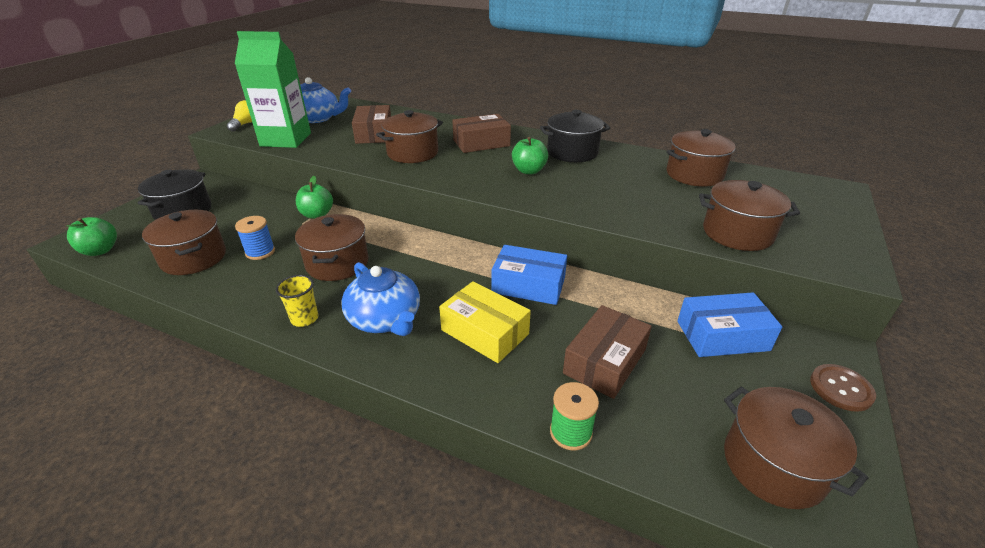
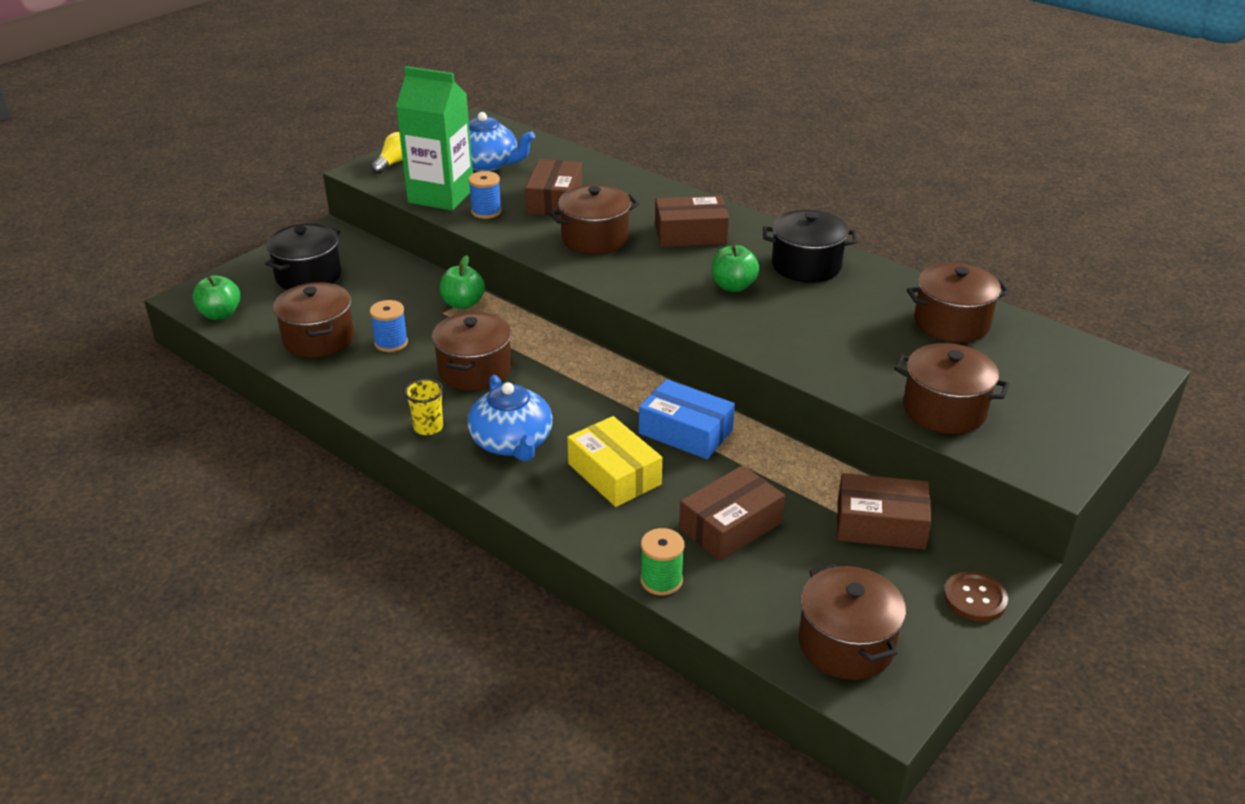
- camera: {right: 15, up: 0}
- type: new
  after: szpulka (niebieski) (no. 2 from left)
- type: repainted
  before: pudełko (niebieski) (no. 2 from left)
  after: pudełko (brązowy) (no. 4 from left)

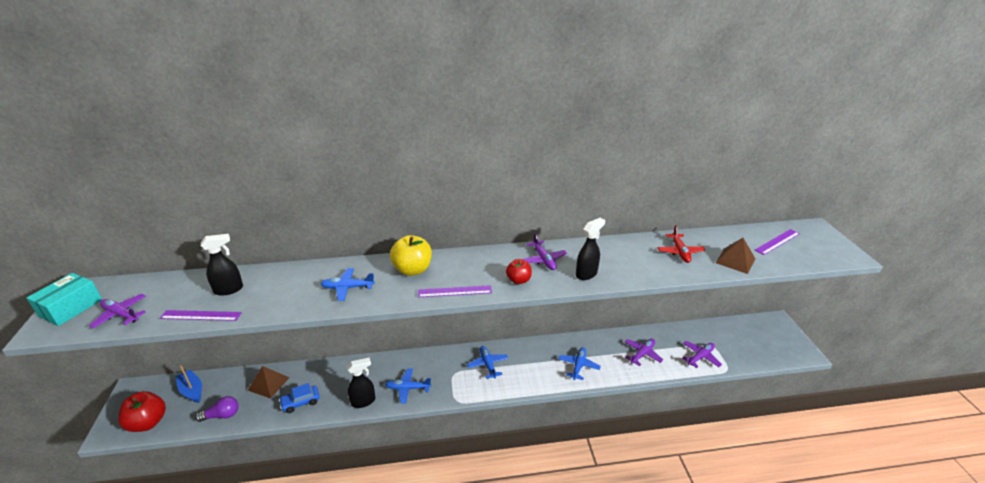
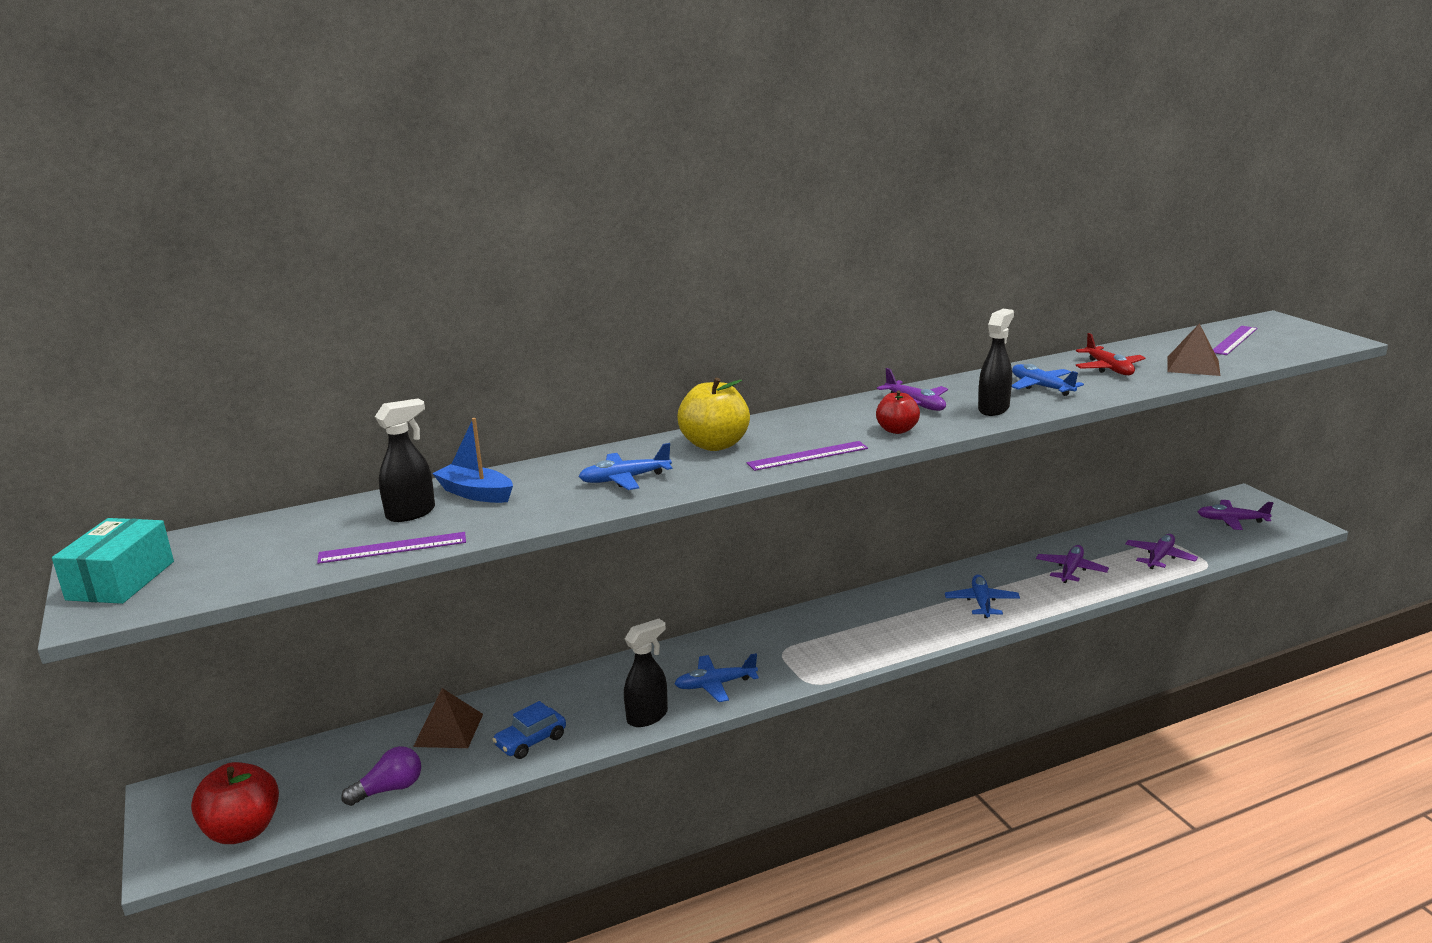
- camera: {right: -15, up: -10}
- type: shifted
  before: łódka (niebieski)
- type: shifted
  before: samolot (niebieski) (no. 3 from left in the first image)
  after: samolot (niebieski) (no. 4 from left)
- type: shifted
  before: samolot (fioletowy) (no. 1 from left in the first image)
  after: samolot (fioletowy) (no. 4 from left)

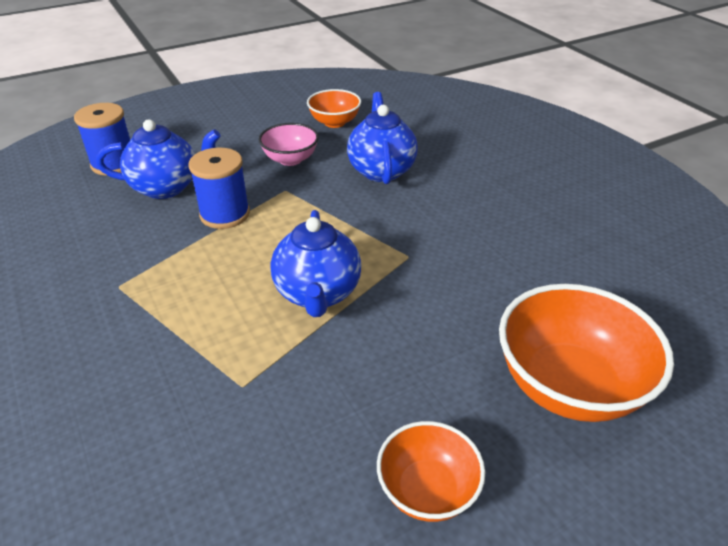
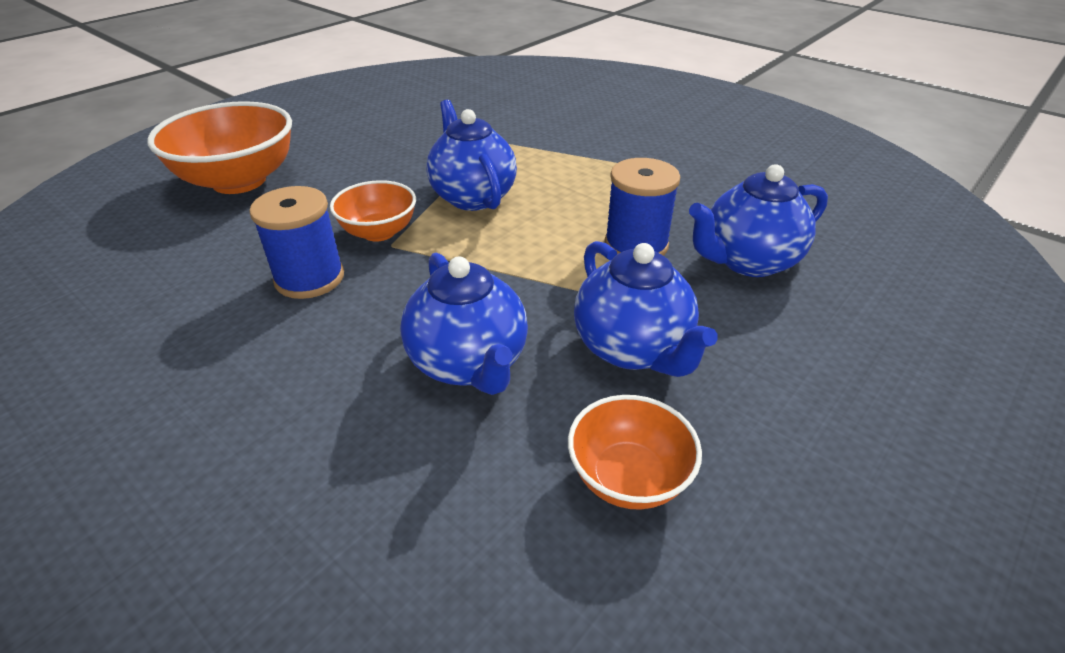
- camera: {right: 160, up: 0}
- type: shifted
  before: szpulka (niebieski) (no. 1 from left)
- type: shifted
  before: miska (pomarańczowy) (no. 2 from left)
- type: swapped
  before: miska (różowy)
  after: imbryk (niebieski) (no. 3 from left)

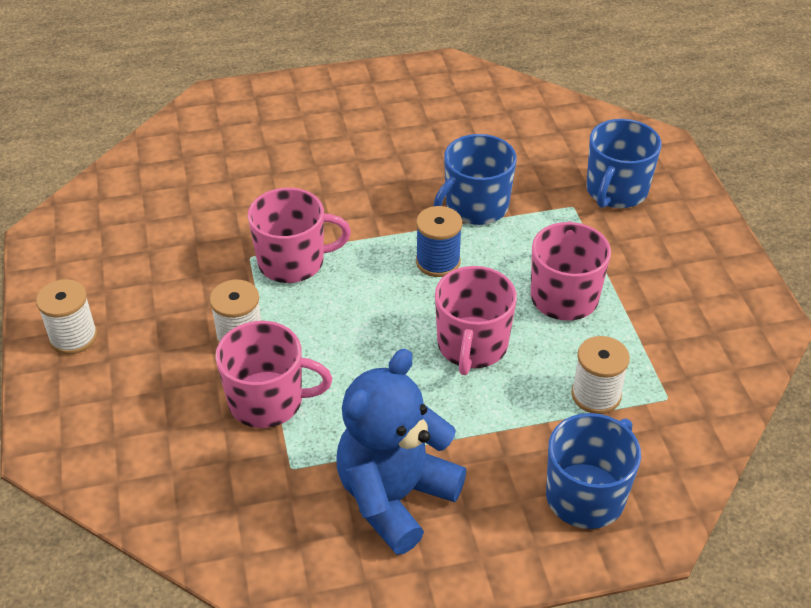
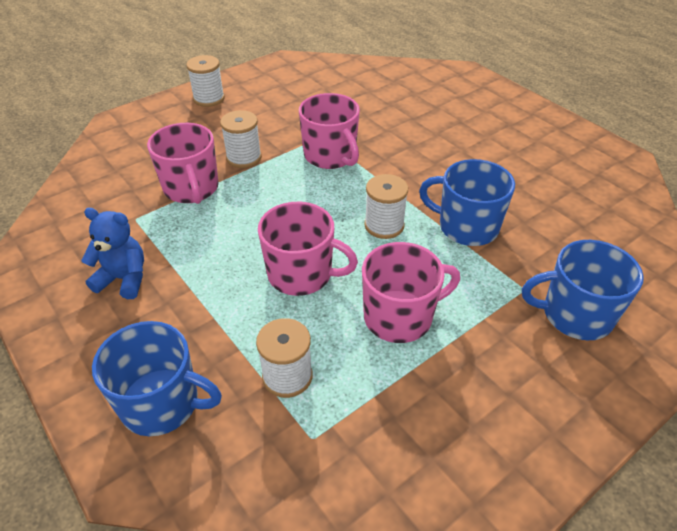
- camera: {right: 65, up: 0}
- type: scaled
  before: miś (niebieski)
  scale: 0.58
- type: rotated
  before: kubek (różowy) (no. 3 from left in the first image)
  turn: -150
- type: repainted
  before: szpulka (niebieski)
  after: szpulka (biały) (no. 4 from left)

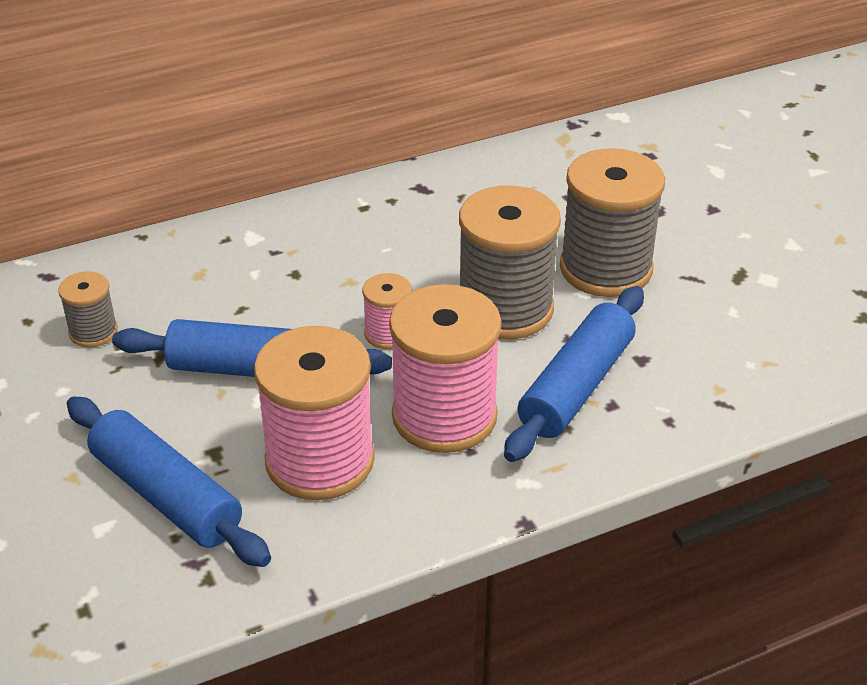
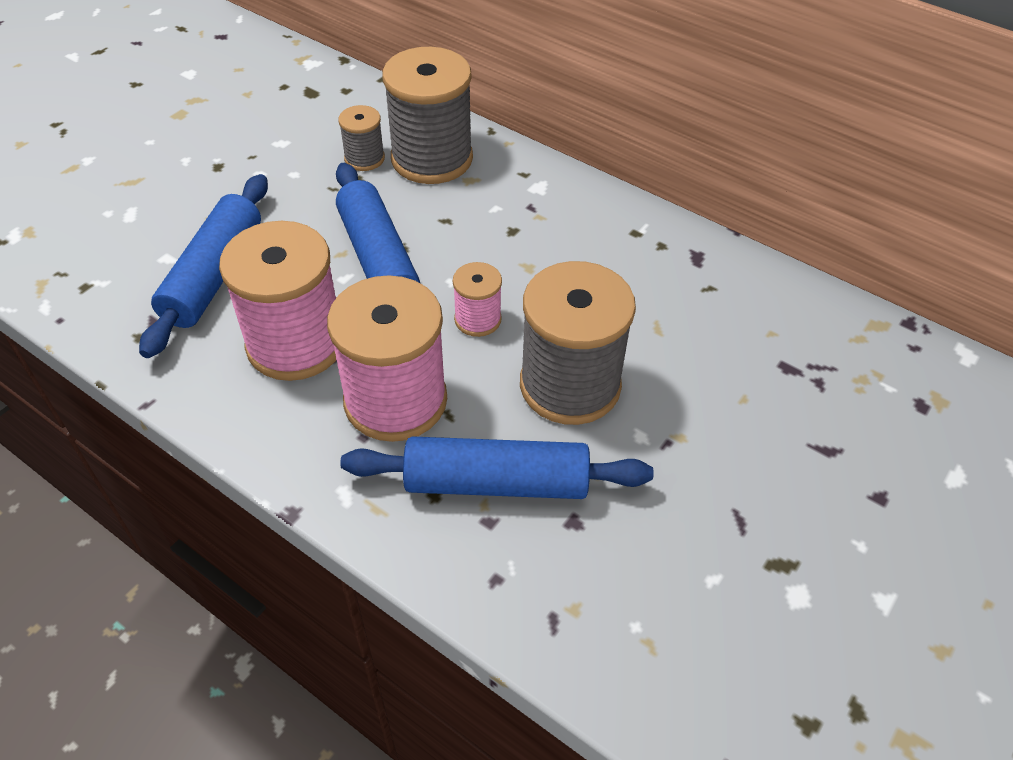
- camera: {right: 60, up: 10}
- type: shifted
  before: szpulka (szary) (no. 3 from left in the first image)
  after: szpulka (szary) (no. 2 from left)

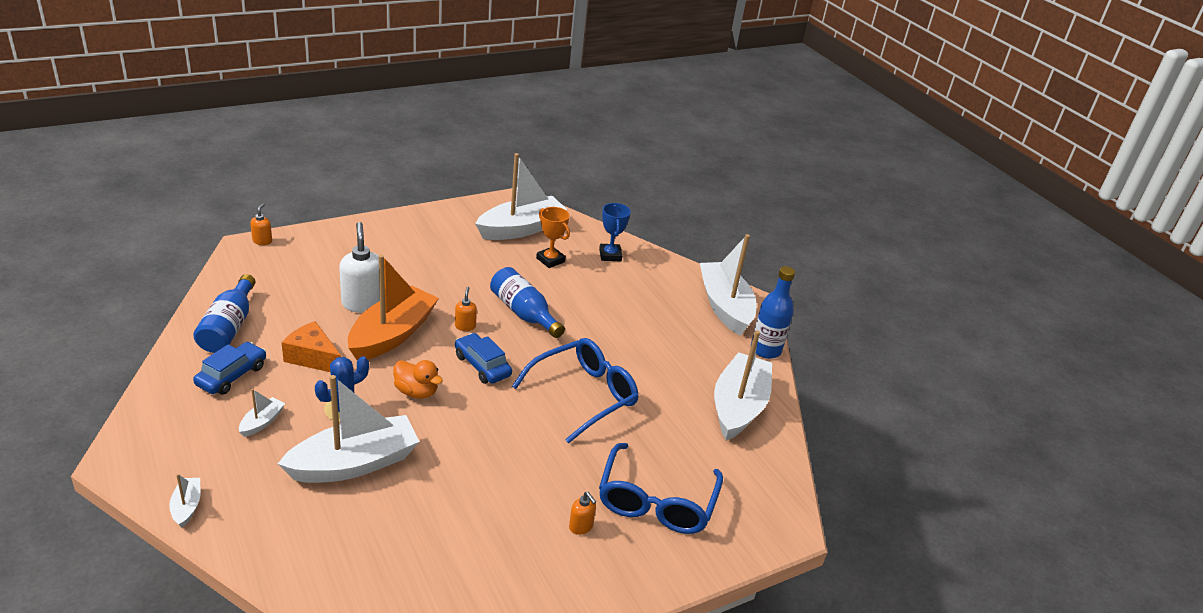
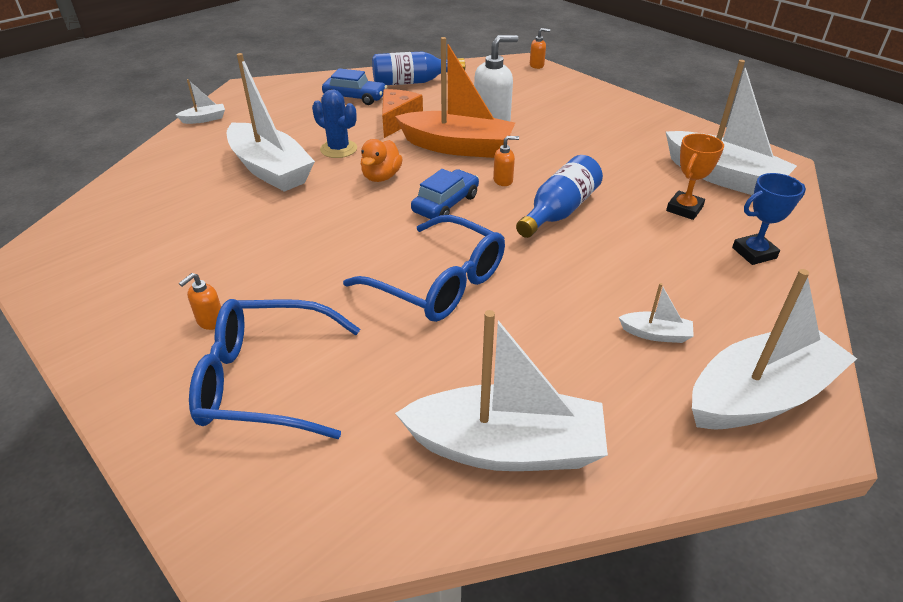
- camera: {right: 80, up: 5}
- type: shifted
  before: łódka (biały) (no. 2 from left in the first image)
  after: łódka (biały) (no. 4 from left)
- type: gone
  before: butelka (niebieski) (no. 3 from left)

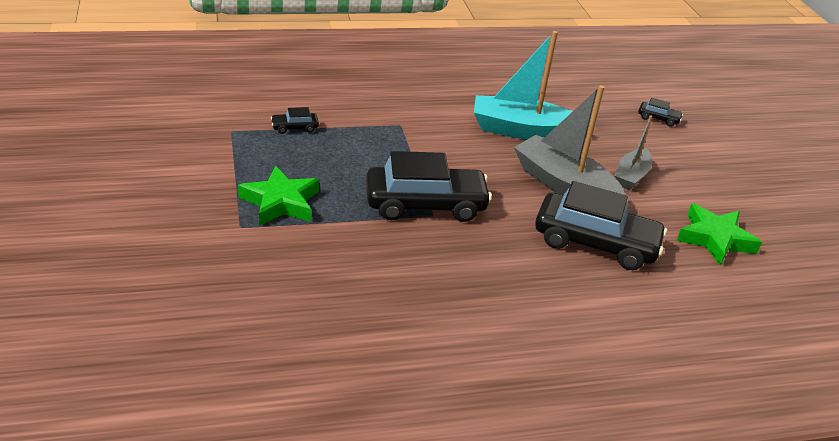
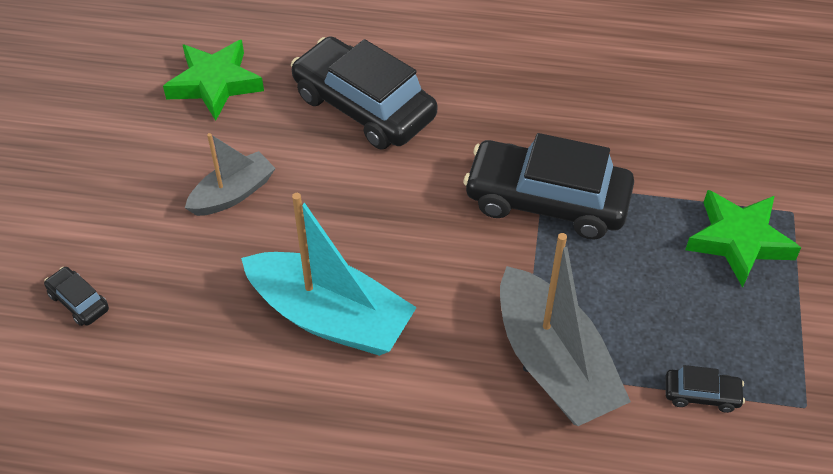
- camera: {right: -155, up: 15}
- type: shifted
  before: łódka (szary) (no. 1 from left in the first image)
  after: łódka (szary) (no. 2 from left)

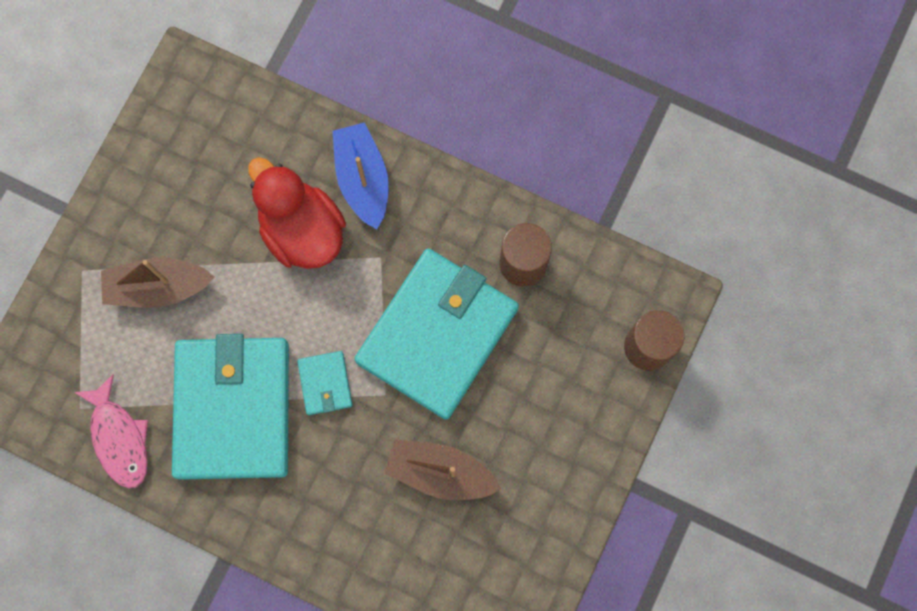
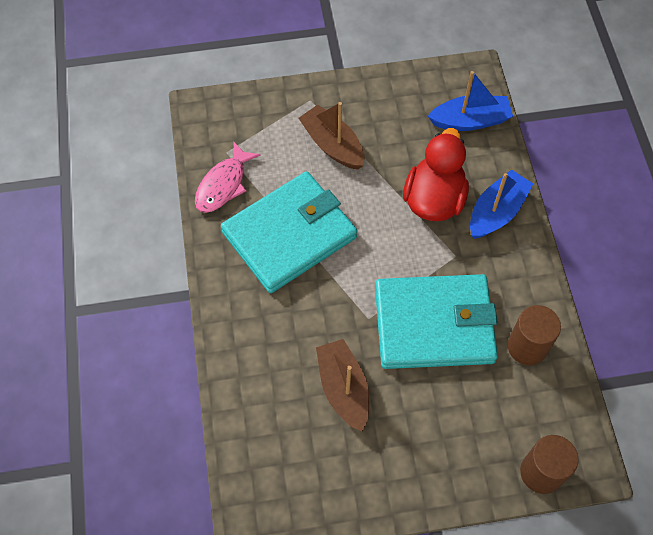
- camera: {right: 55, up: -15}
- type: new
  after: łódka (niebieski) (no. 1 from left)
- type: gone
  before: portfel (turkusowy) (no. 2 from left)

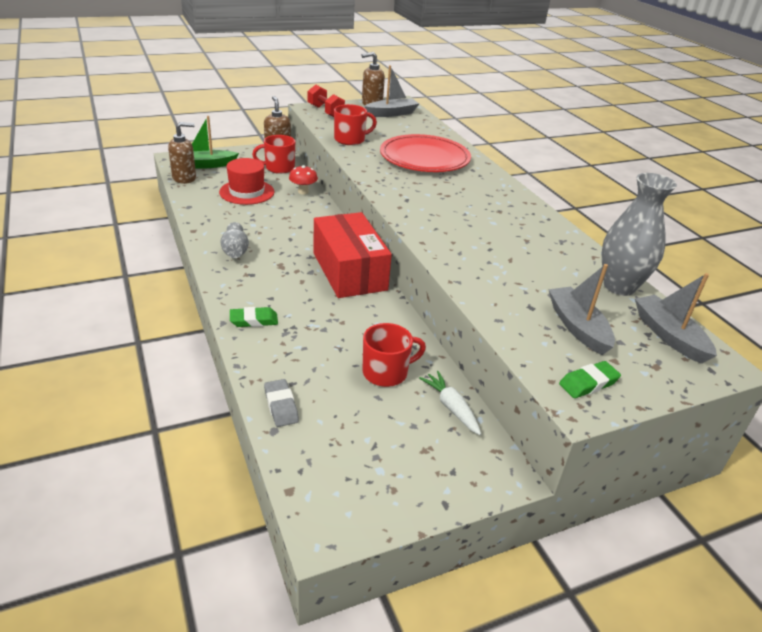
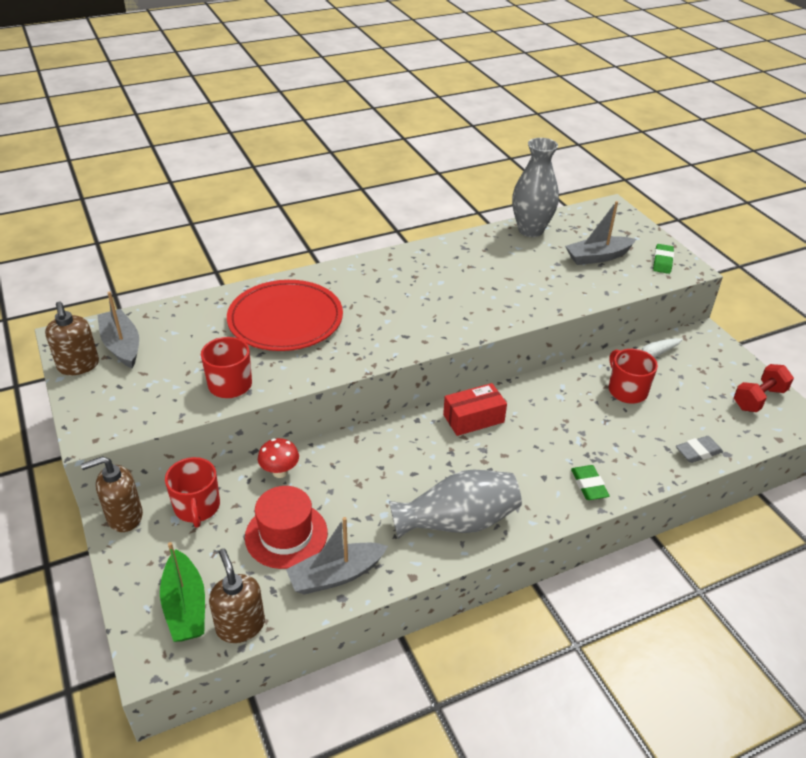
- camera: {right: -90, up: 5}
- type: shifted
  before: łódka (szary) (no. 3 from left in the first image)
  after: łódka (szary) (no. 2 from left)
- type: scaled
  before: wazon (szary) (no. 1 from left)
  scale: 1.75
- type: scaled
  before: pudełko (czerwony)
  scale: 0.57
- type: rotated
  before: gumka do mazania (zielony) (no. 2 from left)
  turn: 45
- type: shifted
  before: hantel (czerwony)

